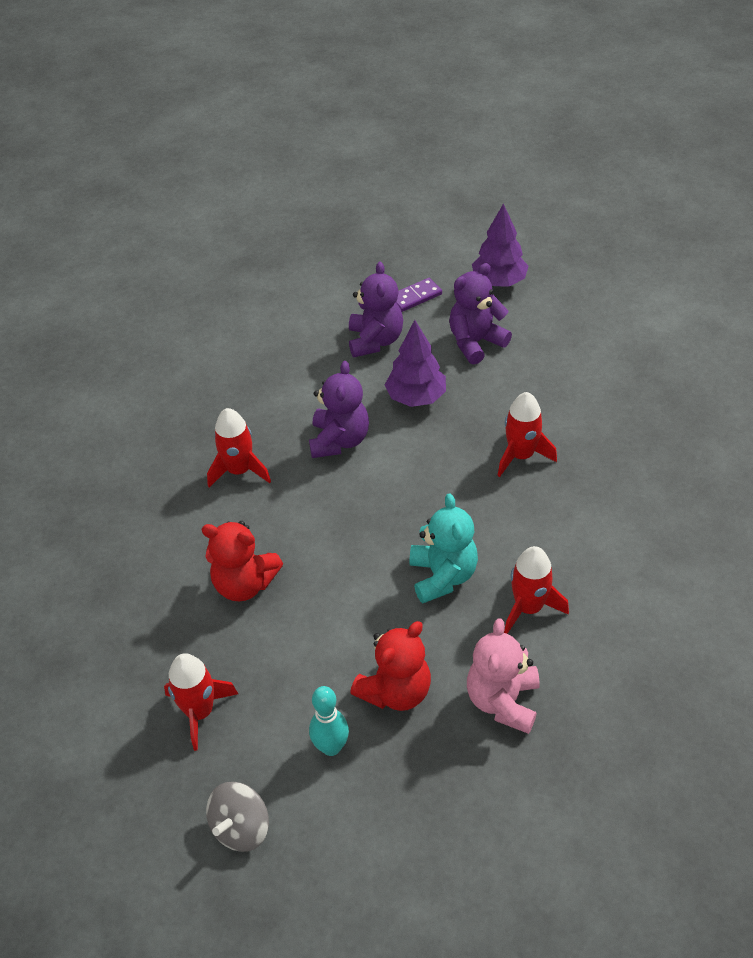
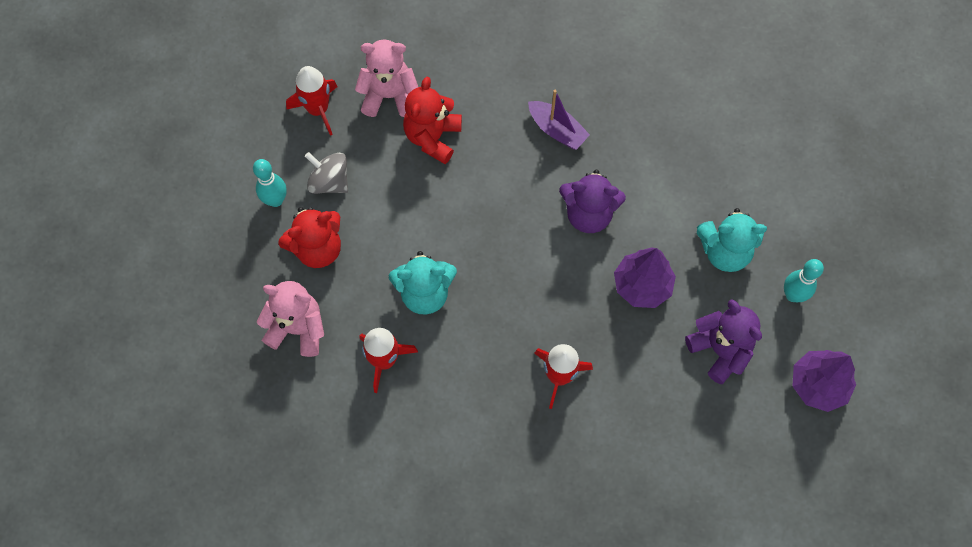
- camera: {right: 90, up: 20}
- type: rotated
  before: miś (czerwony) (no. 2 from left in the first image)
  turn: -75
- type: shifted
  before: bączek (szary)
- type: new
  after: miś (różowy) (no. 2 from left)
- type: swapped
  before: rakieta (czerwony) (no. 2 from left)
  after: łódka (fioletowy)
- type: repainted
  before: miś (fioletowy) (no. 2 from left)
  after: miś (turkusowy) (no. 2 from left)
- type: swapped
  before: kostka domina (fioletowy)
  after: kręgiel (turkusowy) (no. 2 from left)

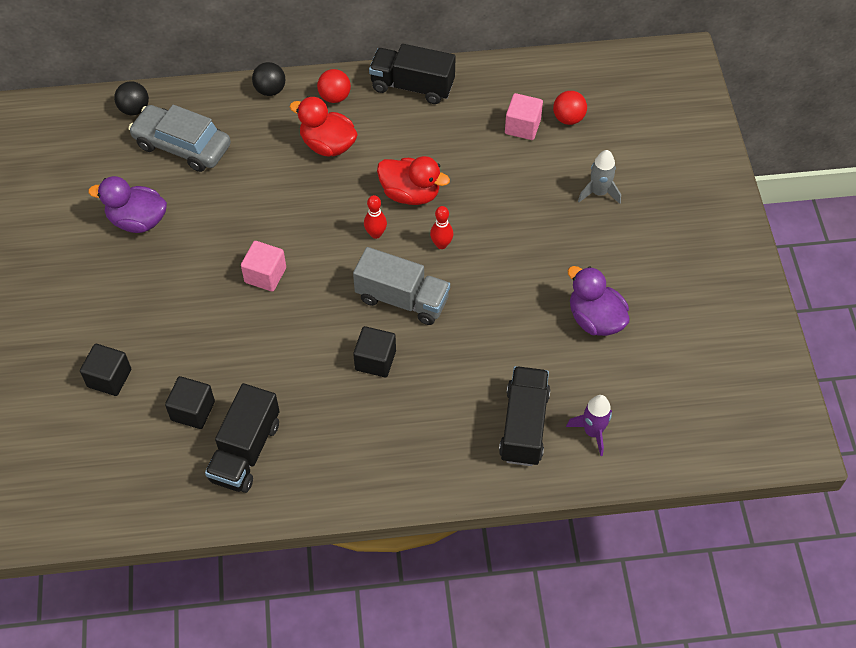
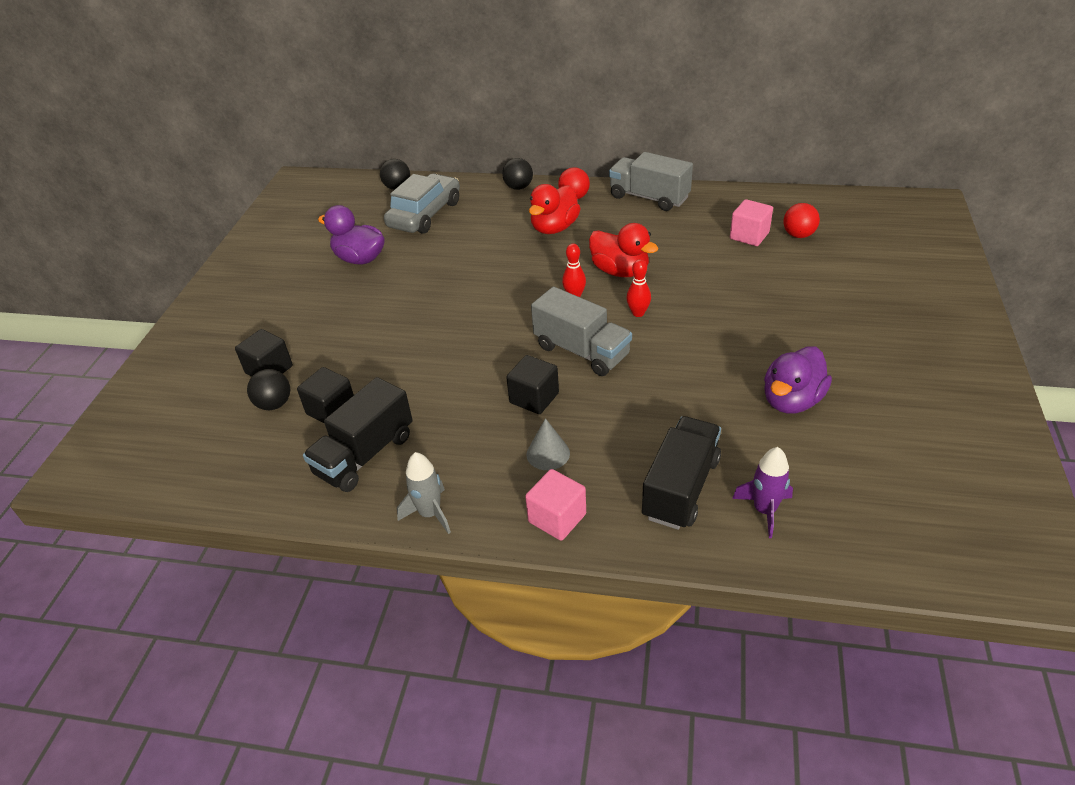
- camera: {right: 20, up: -15}
- type: new
  after: piłka (czarny) (no. 1 from left)
- type: rotated
  before: samochód (szary)
  turn: 75
- type: shifted
  before: rakieta (szary)
- type: shifted
  before: sześcian (różowy) (no. 1 from left)
- type: new
  after: stożek (szary)
- type: rotated
  before: kaczka (czerwony) (no. 1 from left)
  turn: -105
- type: repainted
  before: ciężarówka (czarny) (no. 2 from left)
  after: ciężarówka (szary) (no. 2 from left)
- type: rotated
  before: kaczka (fioletowy) (no. 2 from left)
  turn: -120

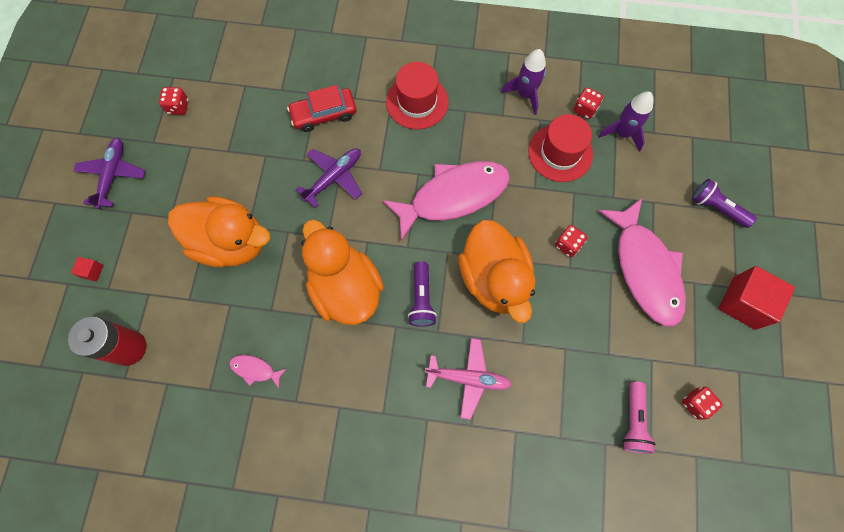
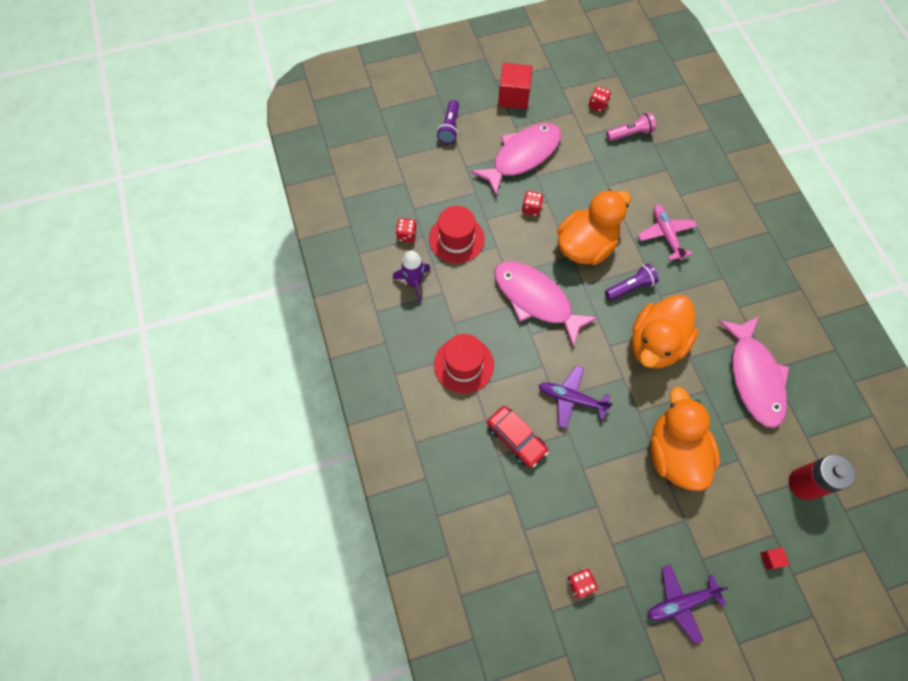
- camera: {right: -115, up: -5}
- type: scaled
  before: ryba (różowy) (no. 1 from left in the first image)
  scale: 2.46
- type: gone
  before: rakieta (fioletowy) (no. 2 from left)

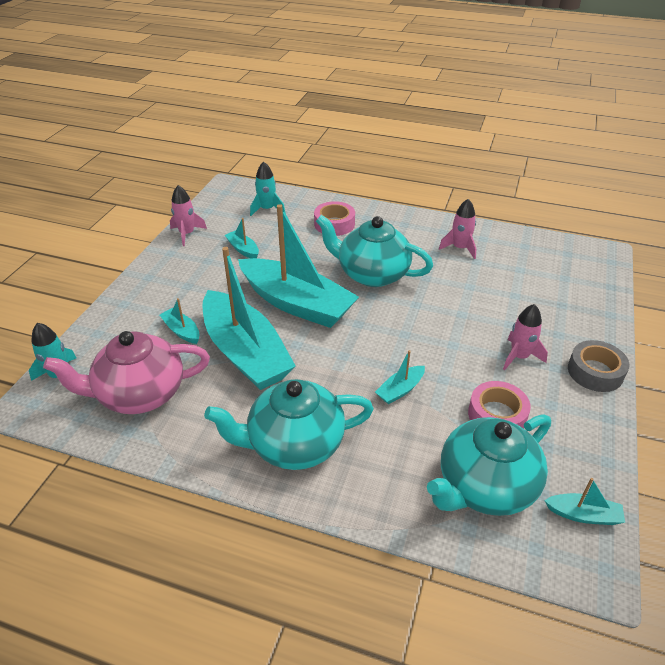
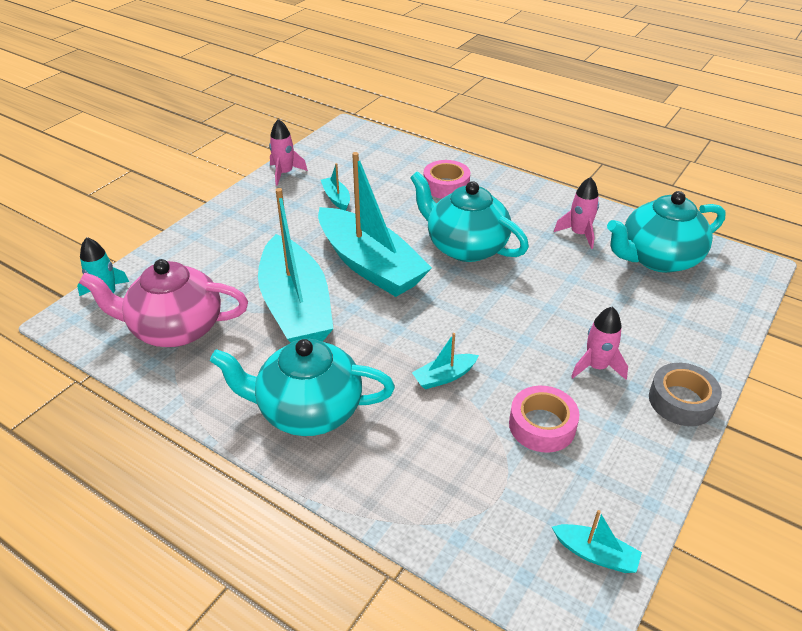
- camera: {right: 15, up: 0}
- type: shifted
  before: imbryk (turkusowy) (no. 3 from left)
- type: gone
  before: łódka (turkusowy) (no. 1 from left)
- type: gone
  before: rakieta (turkusowy) (no. 2 from left)

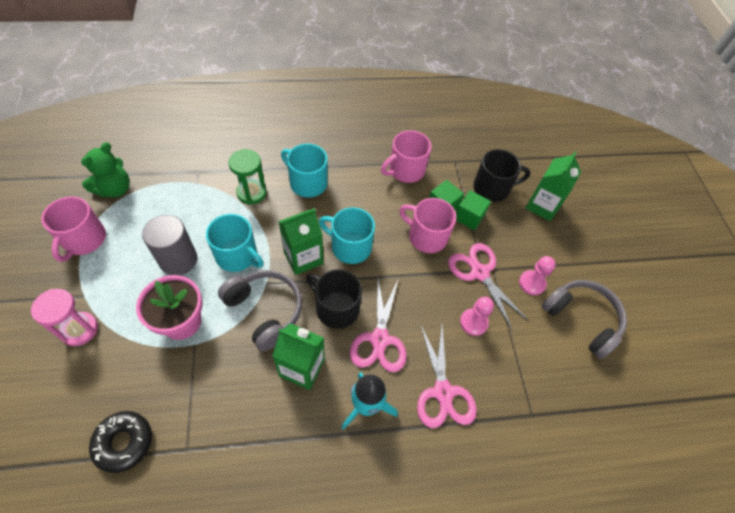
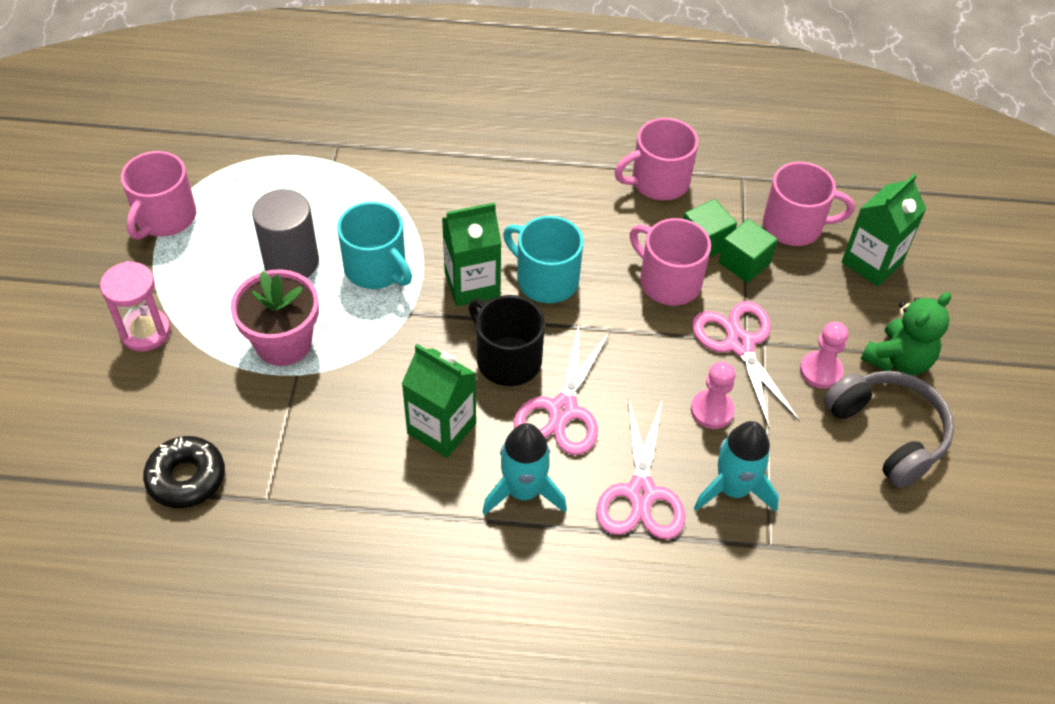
- camera: {right: 15, up: -5}
- type: new
  after: rakieta (turkusowy) (no. 2 from left)
- type: repainted
  before: kubek (czarny) (no. 2 from left)
  after: kubek (różowy) (no. 4 from left)
- type: shifted
  before: miś (zielony)
- type: gone
  before: słuchawki (szary) (no. 1 from left)
- type: gone
  before: klepsydra (zielony)
- type: gone
  before: kubek (turkusowy) (no. 2 from left)

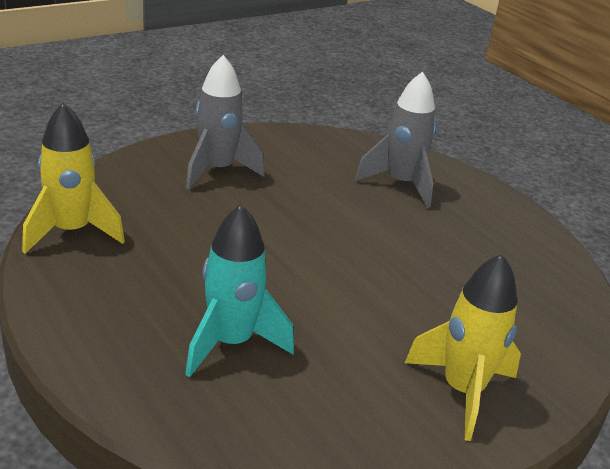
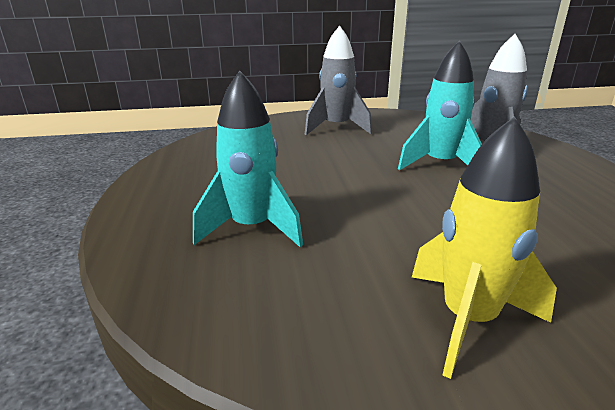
- camera: {right: 30, up: -5}
- type: new
  after: rakieta (turkusowy) (no. 2 from left)
- type: gone
  before: rakieta (żółty) (no. 1 from left)

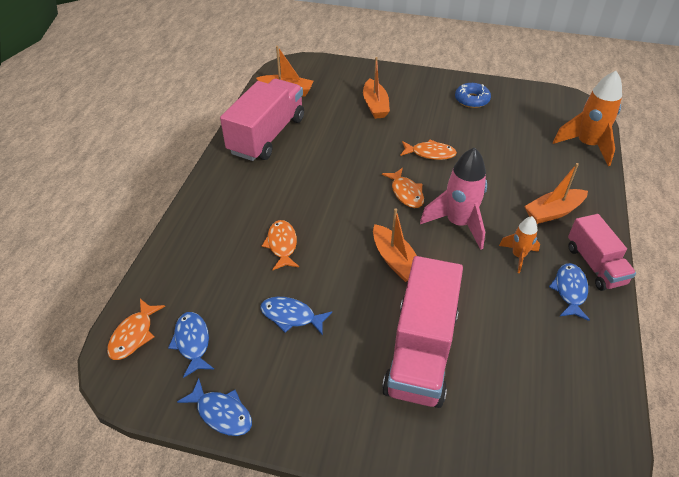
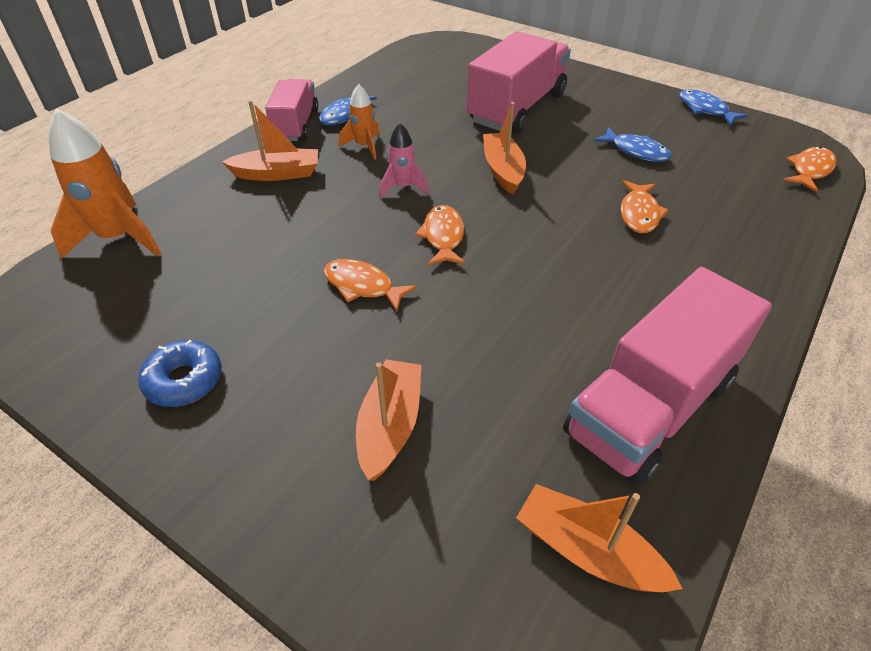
- camera: {right: -160, up: 0}
- type: scaled
  before: rakieta (różowy)
  scale: 0.56
- type: gone
  before: ryba (niebieski) (no. 1 from left)

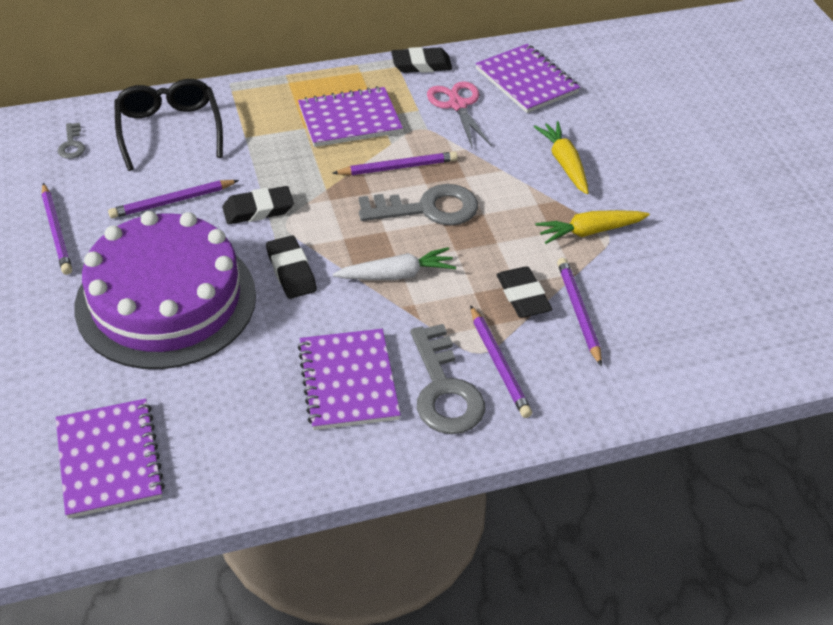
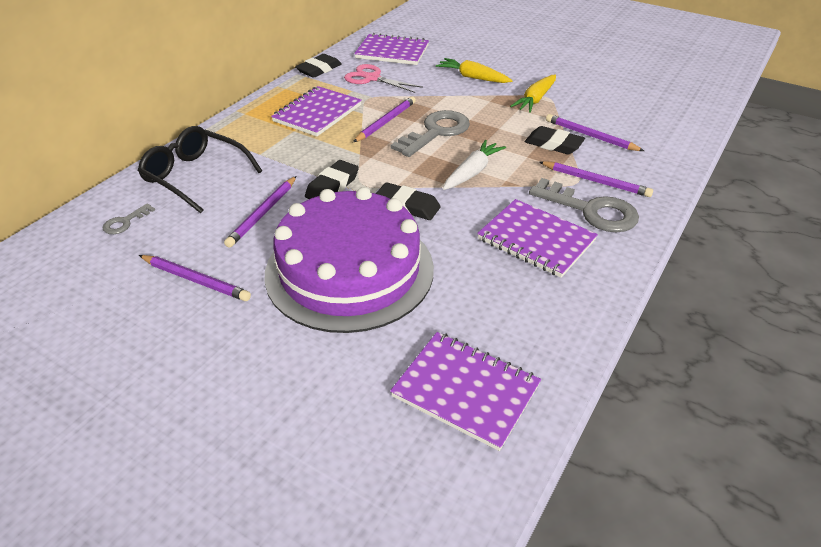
- camera: {right: -40, up: -5}
- type: rotated
  before: klucz (szary) (no. 1 from left)
  turn: 90

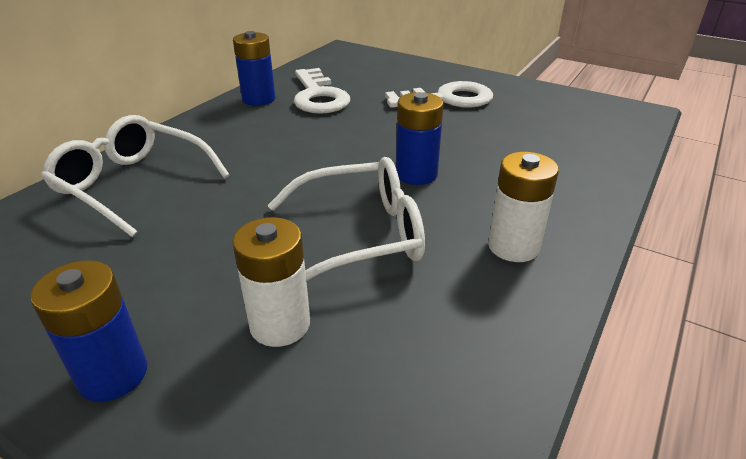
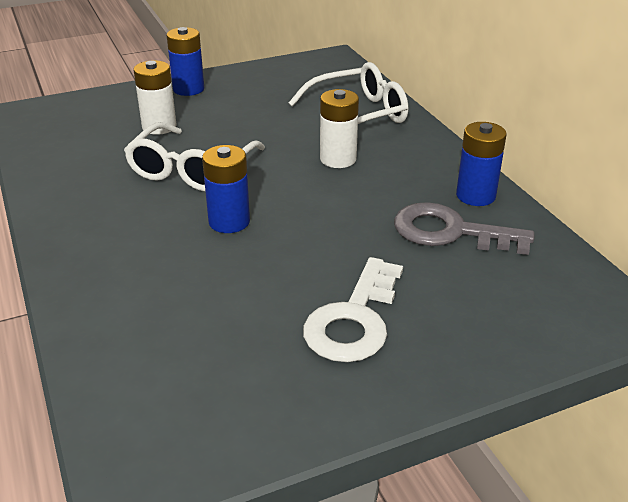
- camera: {right: 125, up: 0}
- type: shifted
  before: bateria (biały) (no. 2 from left)
- type: repainted
  before: klucz (biały) (no. 1 from left)
  after: klucz (szary)

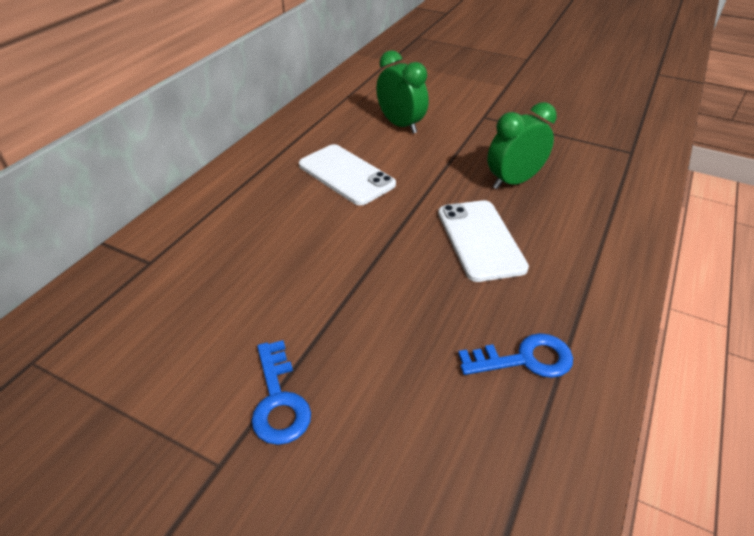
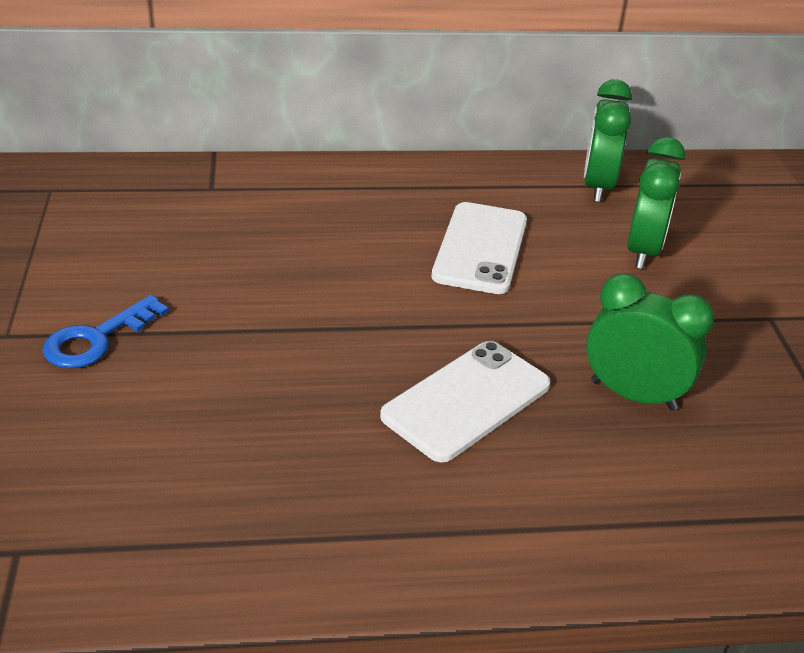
- camera: {right: 55, up: -5}
- type: new
  after: budzik (zielony) (no. 1 from left)
- type: gone
  before: klucz (niebieski) (no. 2 from left)

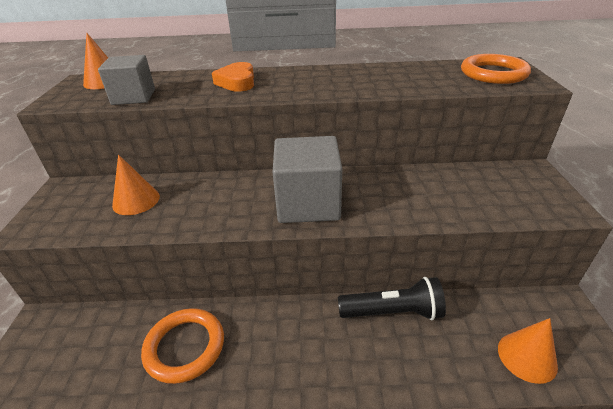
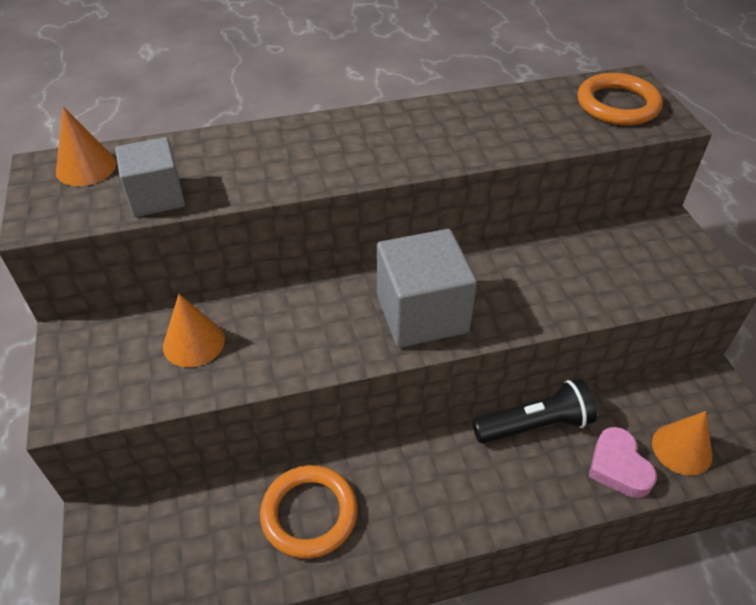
- camera: {right: -15, up: 10}
- type: new
  after: serce (różowy)
- type: gone
  before: serce (pomarańczowy)

